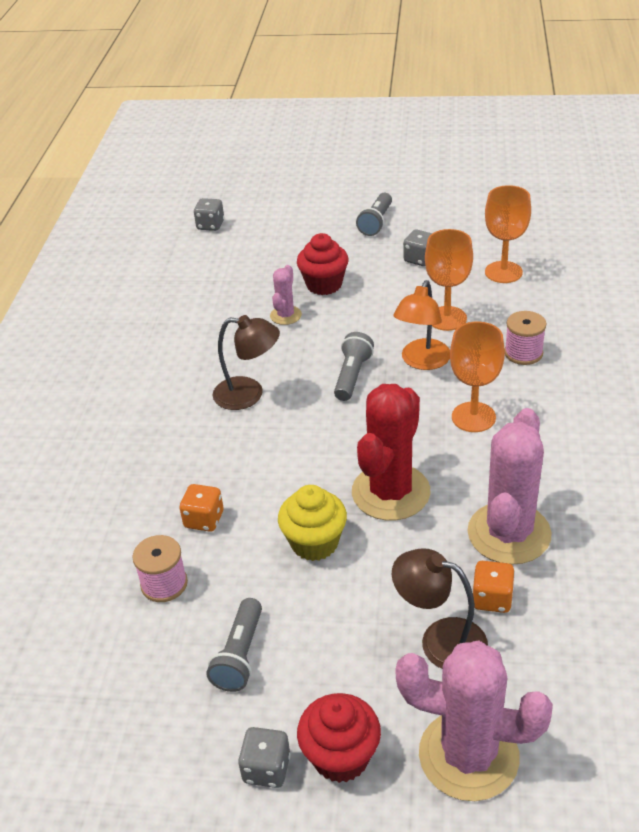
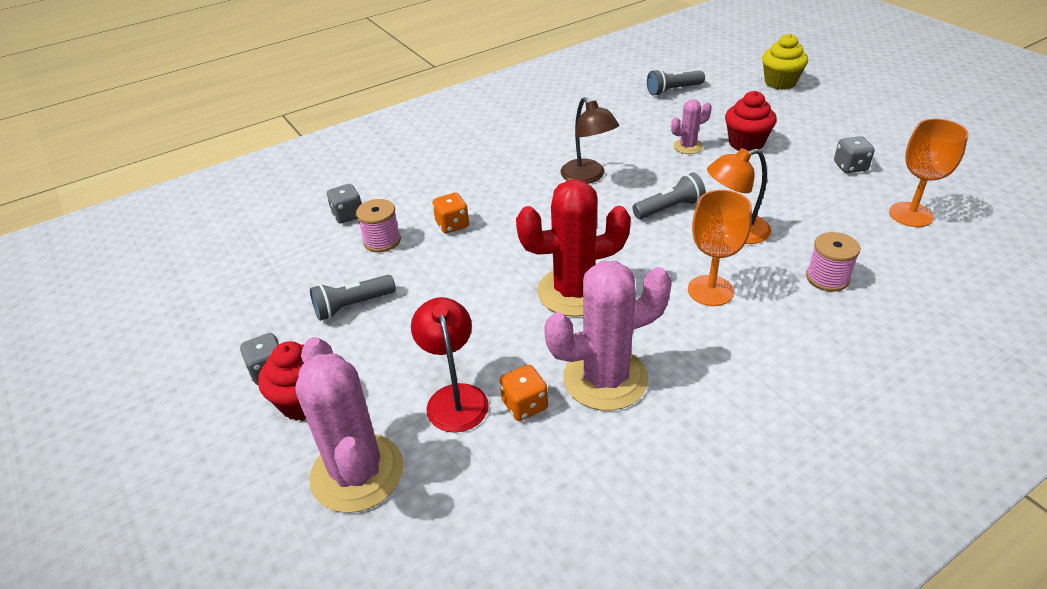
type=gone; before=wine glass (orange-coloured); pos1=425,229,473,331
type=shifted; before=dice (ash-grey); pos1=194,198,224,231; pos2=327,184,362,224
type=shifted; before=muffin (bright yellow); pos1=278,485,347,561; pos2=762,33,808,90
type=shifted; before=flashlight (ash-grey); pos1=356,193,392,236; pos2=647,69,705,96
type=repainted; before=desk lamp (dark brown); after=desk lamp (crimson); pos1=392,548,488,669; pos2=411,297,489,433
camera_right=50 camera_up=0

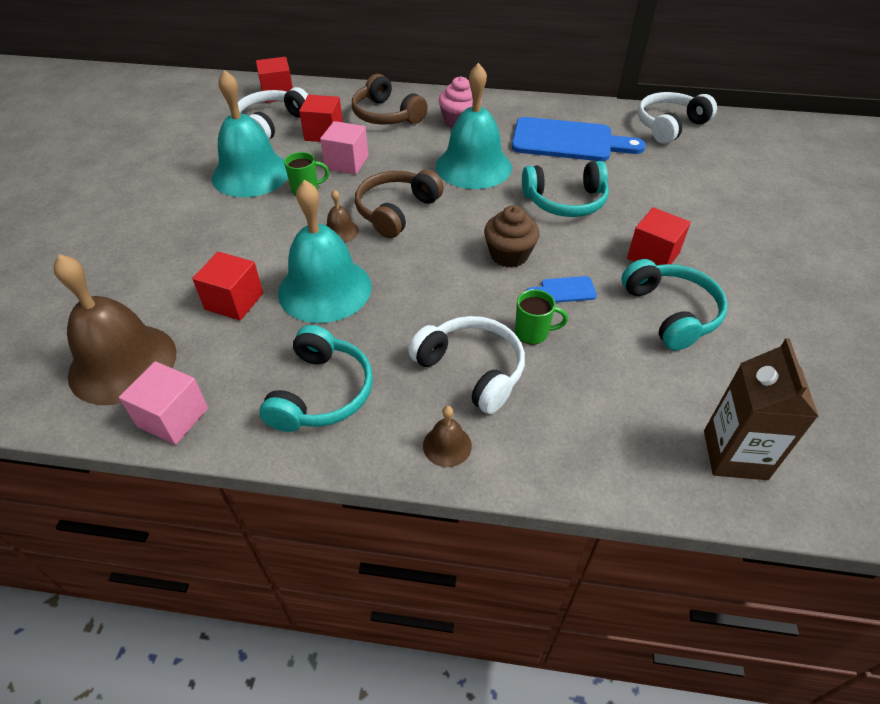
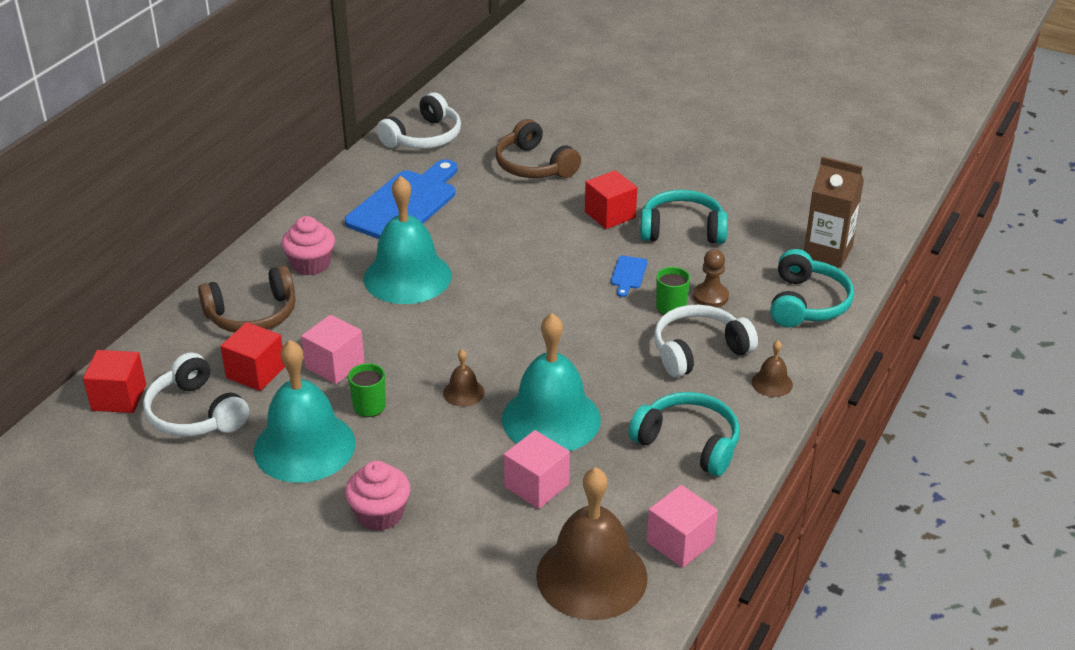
type=gone; before=muffin (dark brown); pos1=484,205,539,268
type=new; after=muffin (rosy); pos2=345,461,410,531
type=new; after=chess pawn (dark brown); pos2=693,249,729,307
type=shifted; before=headphones (dark brown); pos1=355,170,444,238; pos2=495,119,581,178
type=shifted; before=headphones (teal); pos1=522,161,609,217; pos2=770,249,854,327
type=repainted; before=cube (crimson); after=cube (rosy); pos1=192,251,263,321; pos2=504,430,570,509
type=rotated; before=headphones (pure white); pos1=638,92,717,144; pos2=376,92,461,149; turn=-120
camera_right=-70 camera_up=-10

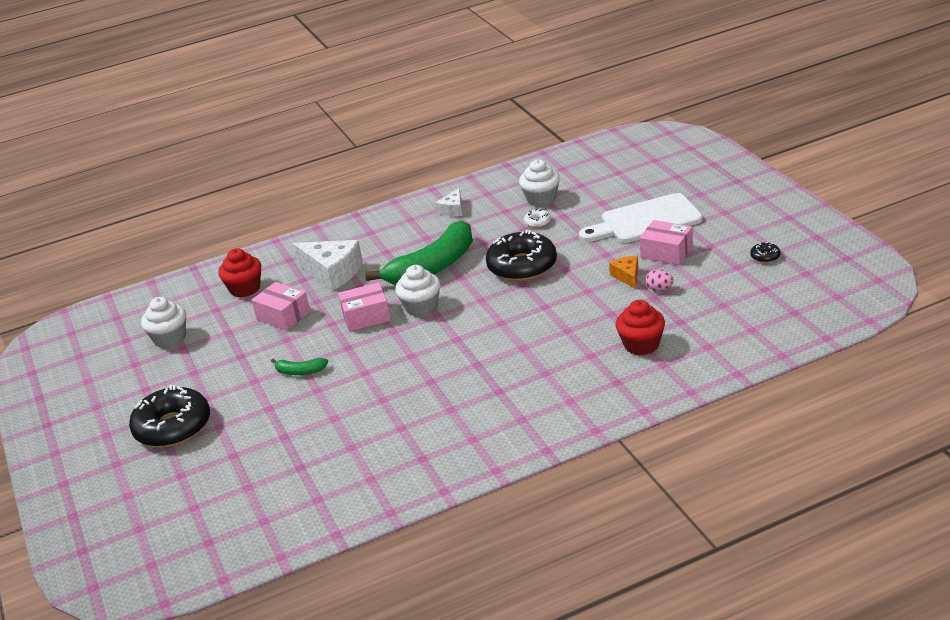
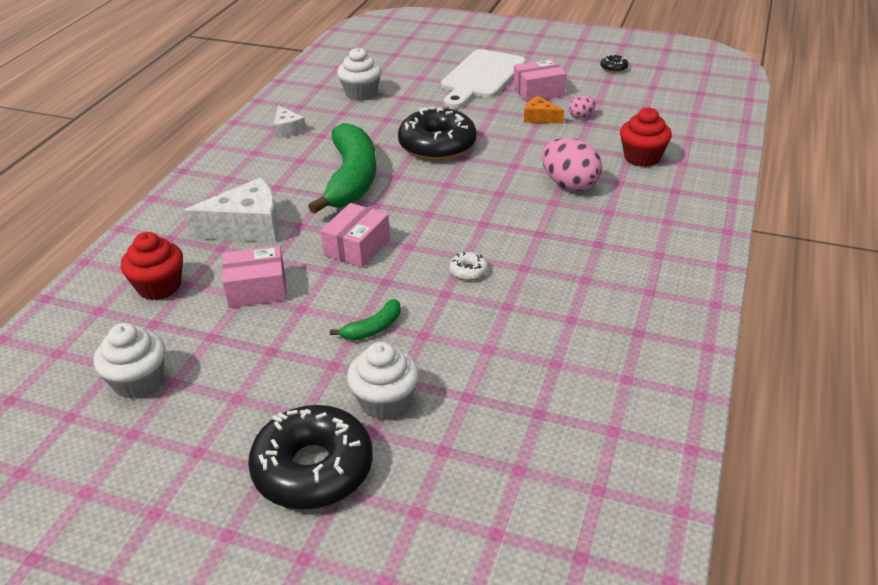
type=new; after=egg shape (rosy); pos2=542,138,602,191
type=shifted; before=muffin (pure white); pos1=395,265,440,316; pos2=347,342,419,420
type=shifted; before=doughnut (pure white); pos1=524,209,551,228; pos2=449,252,488,280
camera_right=-50 camera_up=5

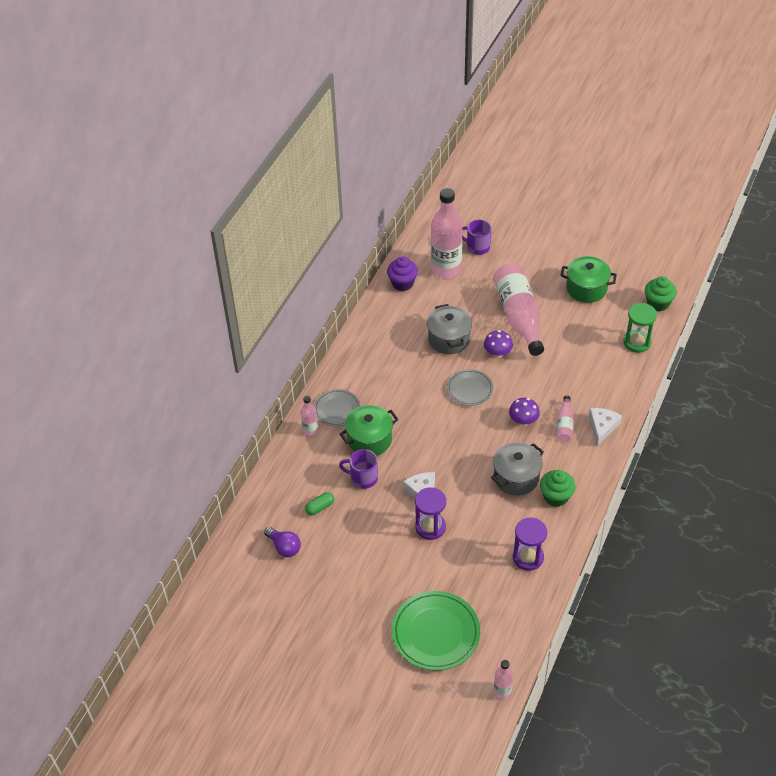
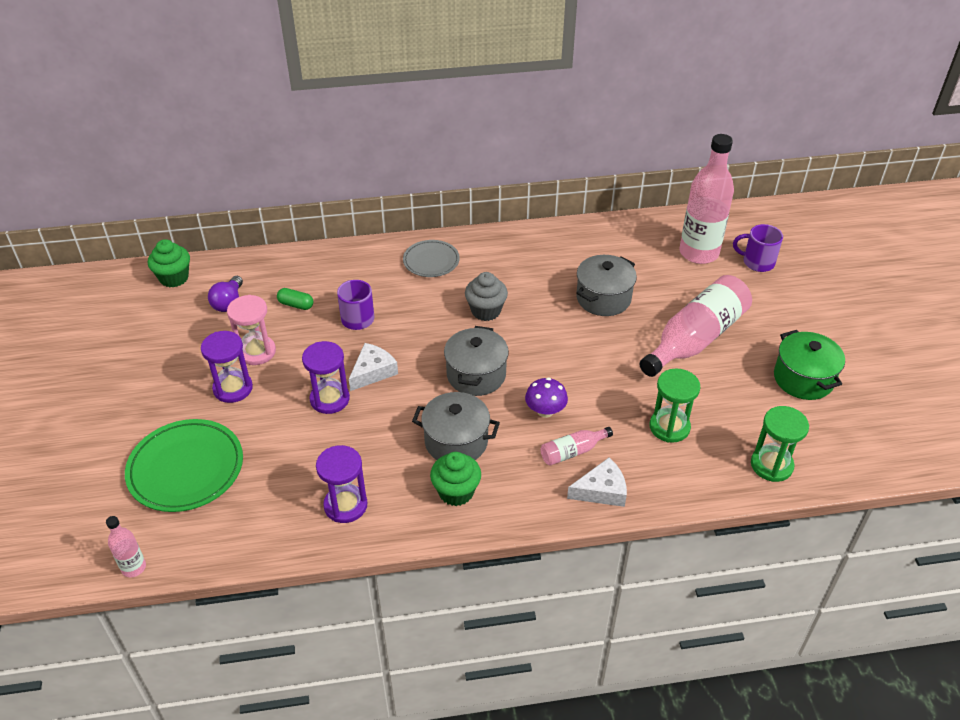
type=gone; before=flask (rosy); pos1=301,396,318,436
type=gone; before=stockpot (leaf-green); pos1=340,405,399,456
type=gone; before=muffin (violet); pos1=387,257,418,291
type=gone; before=plate (ash-grey); pos1=447,369,493,406
type=gone; before=toadstool (violet); pos1=484,330,513,358
type=new; after=sand timer (violet); pos2=201,331,253,403
type=new; after=sand timer (rosy); pos2=227,295,276,365
type=new; after=stockpot (ash-grey); pos2=444,326,509,396
type=new; after=muffin (ash-grey); pos2=465,272,508,321
type=new; after=sand timer (leaf-green); pos2=650,368,700,443
type=shifted; before=muffin (leaf-green); pos1=645,276,677,312; pos2=148,239,190,288
type=rotated; before=tea mug (violet); pos1=462,220,491,255; pos2=733,224,783,272; turn=-60
camera_right=55 camera_up=-5

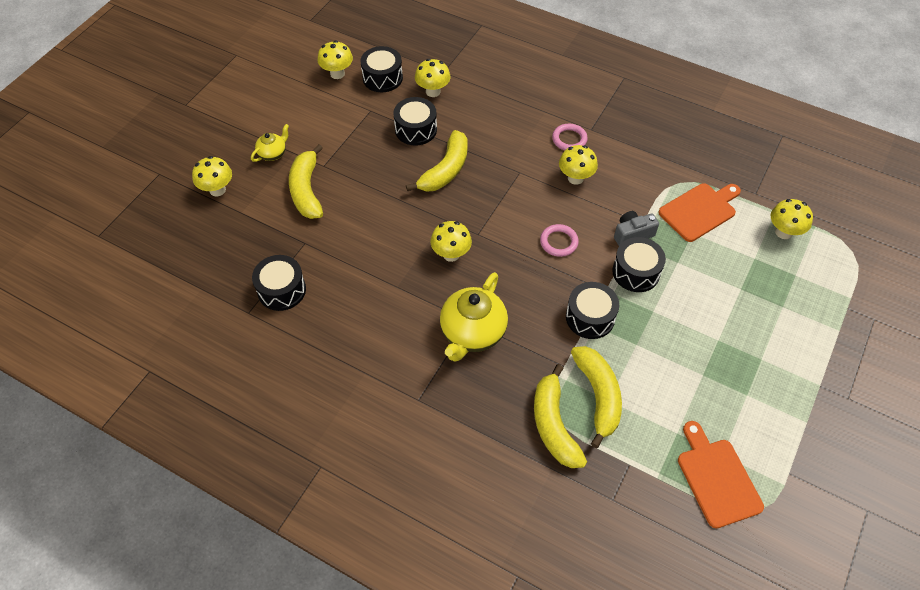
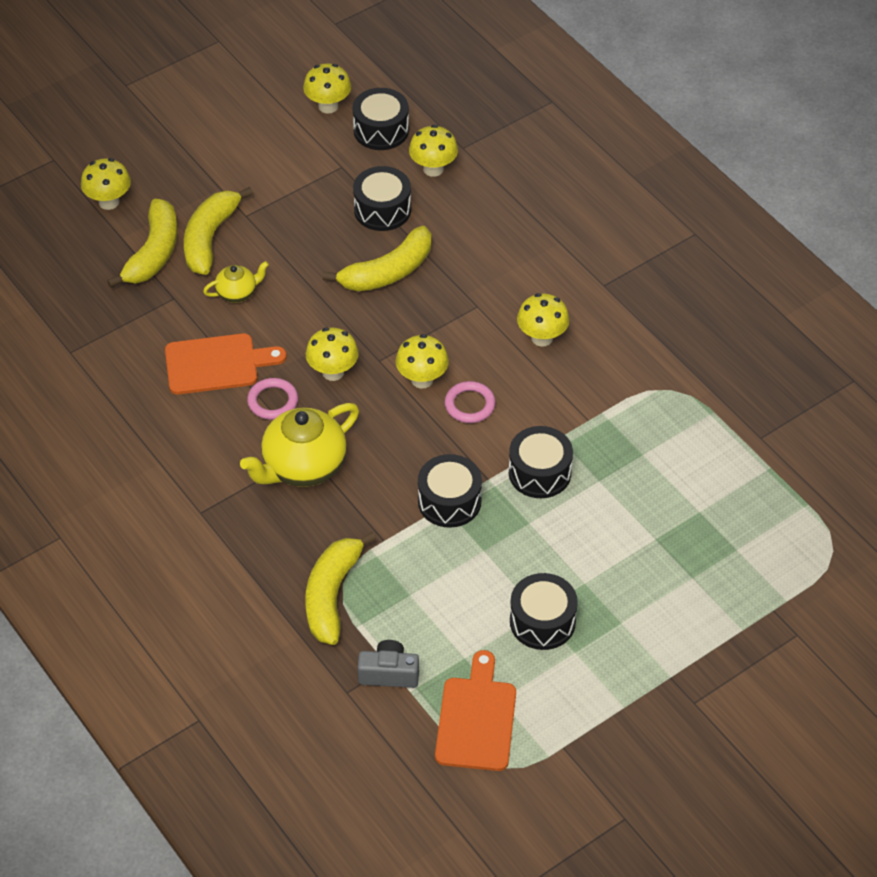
type=shifted; before=teapot (bright yellow); pos1=251,124,289,162; pos2=203,261,269,303
type=shifted; before=snare drum (black); pos1=252,255,306,311; pos2=510,573,578,650
type=shifted; before=torus (rosy); pos1=552,124,588,150; pos2=247,378,298,420
type=shifted; before=banana fruit (bright yellow); pos1=571,346,622,448; pos2=107,199,177,288
type=shifted; before=compact camera (ash-grey); pos1=614,211,659,246; pos2=357,640,419,688
type=shifted; before=cutting board (orange-coloured); pos1=658,183,741,242; pos2=165,333,287,395
type=shifted; before=toadstool (bright yellow); pos1=770,199,813,239; pos2=395,334,449,388
camera_right=25 camera_up=-5

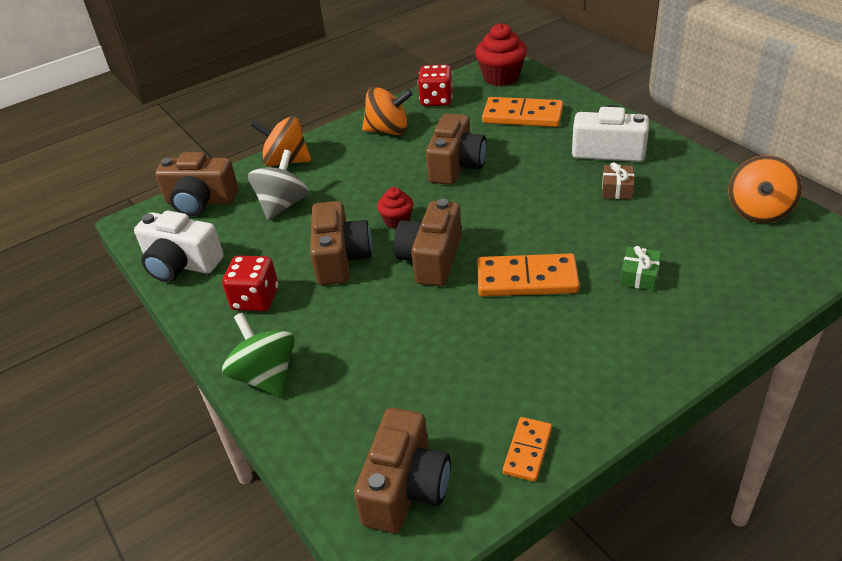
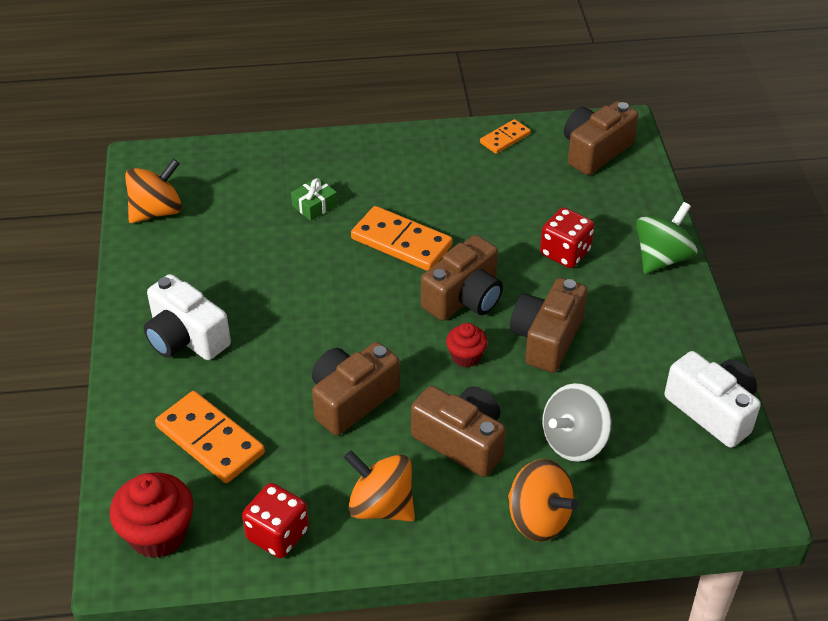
type=gone; before=gift (dark brown); pos1=602,162,634,199
type=shifted; before=compact camera (dark brown); pos1=155,152,238,216; pos2=411,386,506,477
type=shifted; before=dice (crimson); pos1=222,256,278,311; pos2=540,207,594,268
type=rotated; before=spinning top (leaf-green); pos1=222,313,295,397; pos2=636,202,697,274; turn=-135
camera_right=-155 camera_up=5

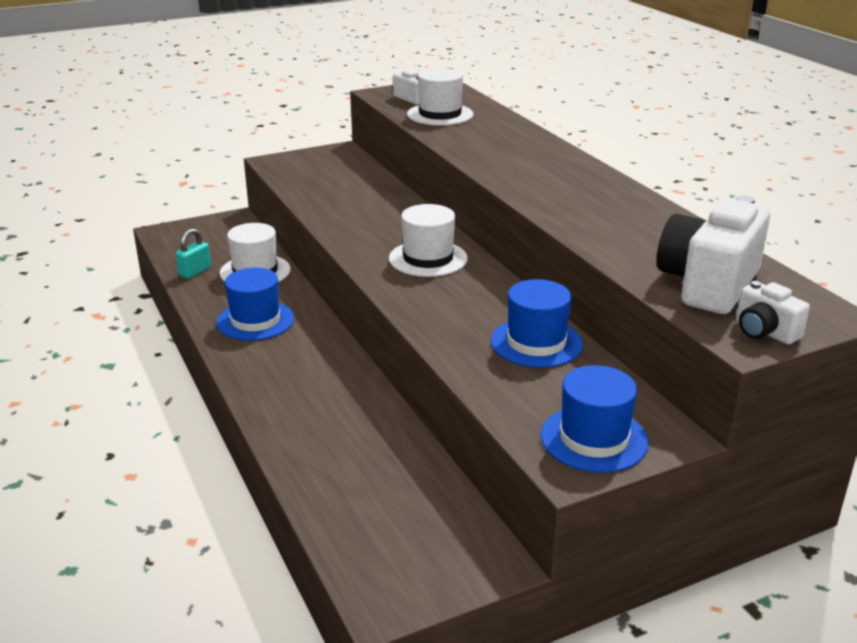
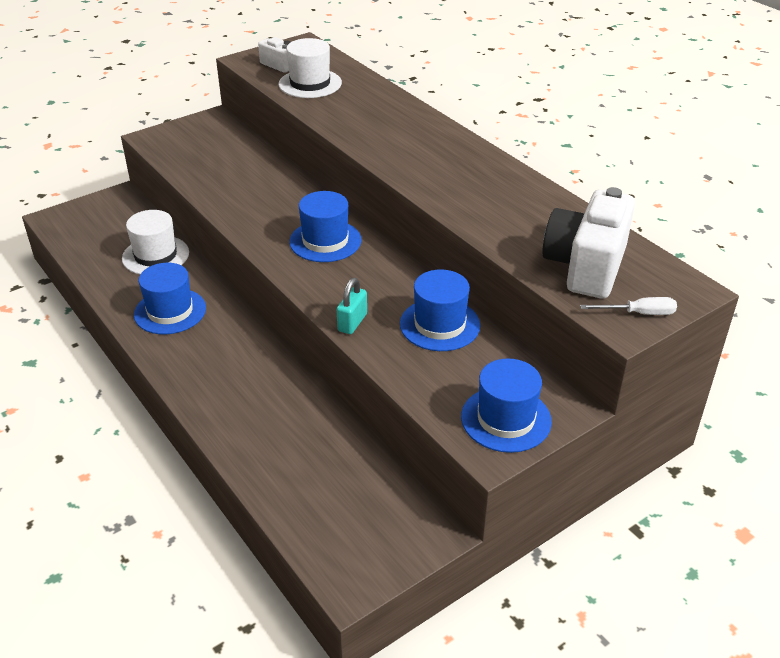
type=shifted; before=padlock (teal); pos1=176,228,211,279; pos2=337,278,367,334
type=swapped; before=compact camera (pure white); after=hand screwdriver (pure white); pos1=736,281,810,345; pos2=580,297,677,315
type=repainted; before=top hat (pure white); after=top hat (blue); pos1=389,204,468,277; pos2=289,191,362,262
camera_right=-10 camera_up=10

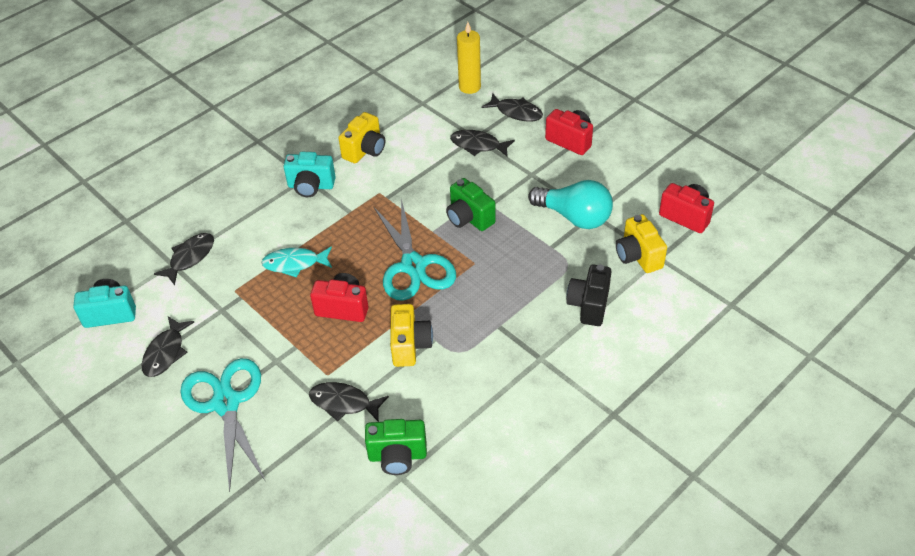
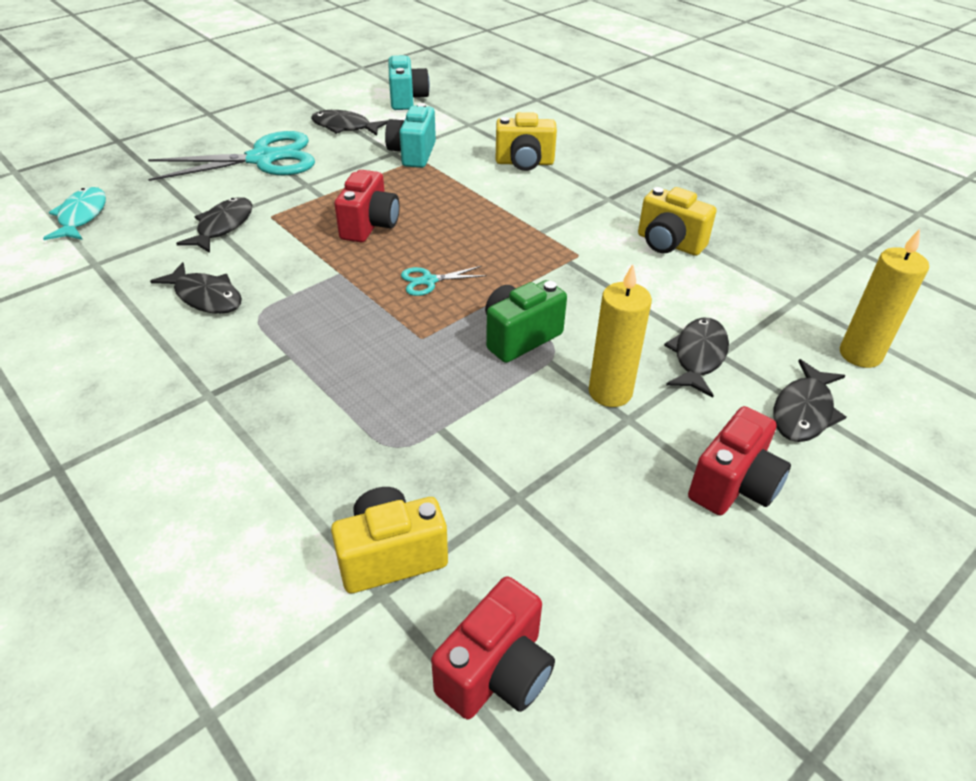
type=gone; before=compact camera (leaf-green); pos1=365,419,427,475
type=gone; before=bulb (teal); pos1=528,180,613,229
type=gone; before=compact camera (black); pos1=566,264,612,326
type=new; after=pillar candle (bright yellow); pos2=589,264,652,407
type=shifted; before=fish (black); pos1=154,233,214,285; pos2=150,262,242,314
type=shifted; before=fish (teal); pos1=261,246,332,278; pos2=43,187,106,240
type=shifted; before=compact camera (teal); pos1=283,152,336,197; pos2=385,103,436,168
type=shifted; before=compact camera (bright yellow); pos1=390,304,433,367; pos2=496,112,557,171
type=scaled; before=shears (teal); pos1=374,198,456,301; pos2=401,266,487,296; scale=0.43
camera_right=90 camera_up=-5

